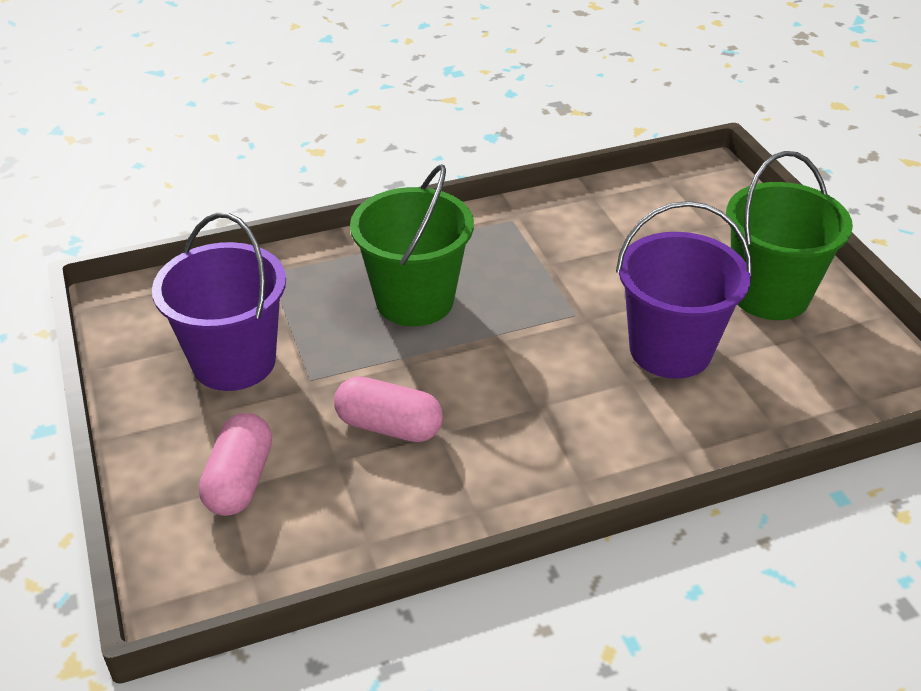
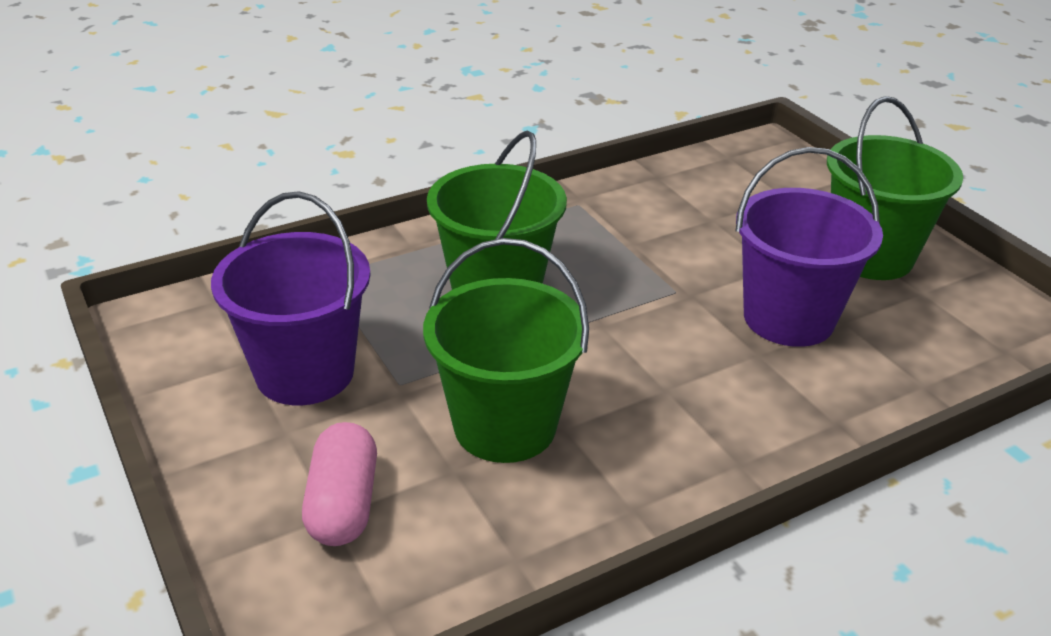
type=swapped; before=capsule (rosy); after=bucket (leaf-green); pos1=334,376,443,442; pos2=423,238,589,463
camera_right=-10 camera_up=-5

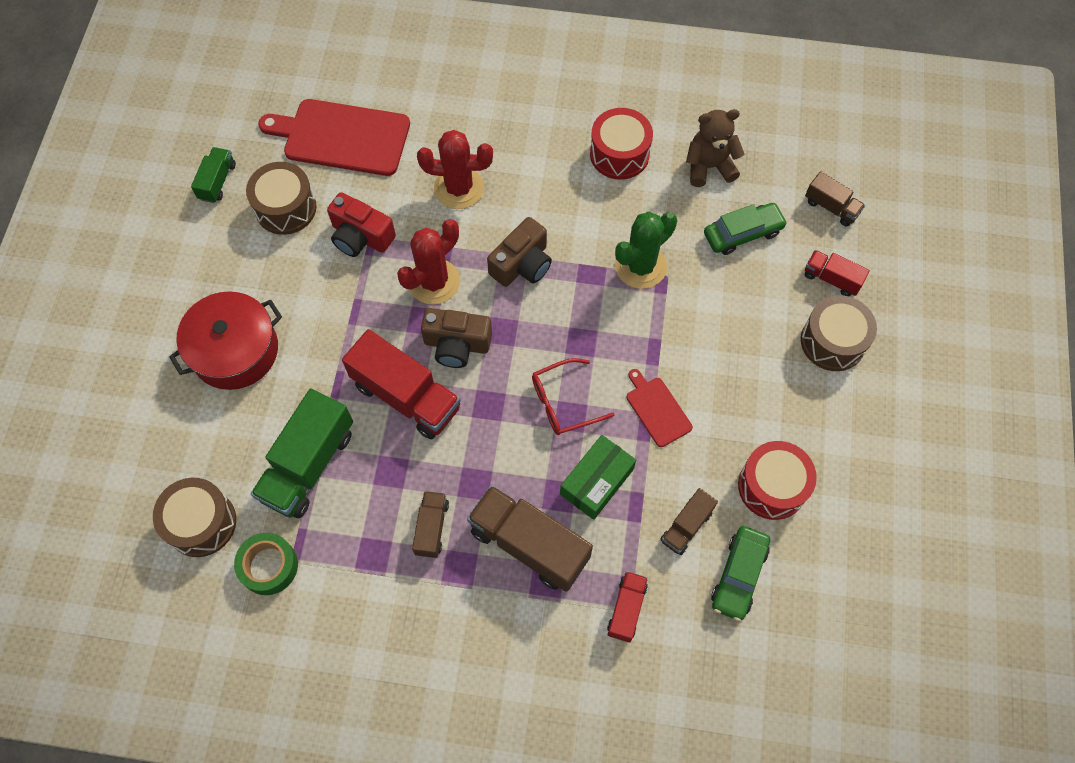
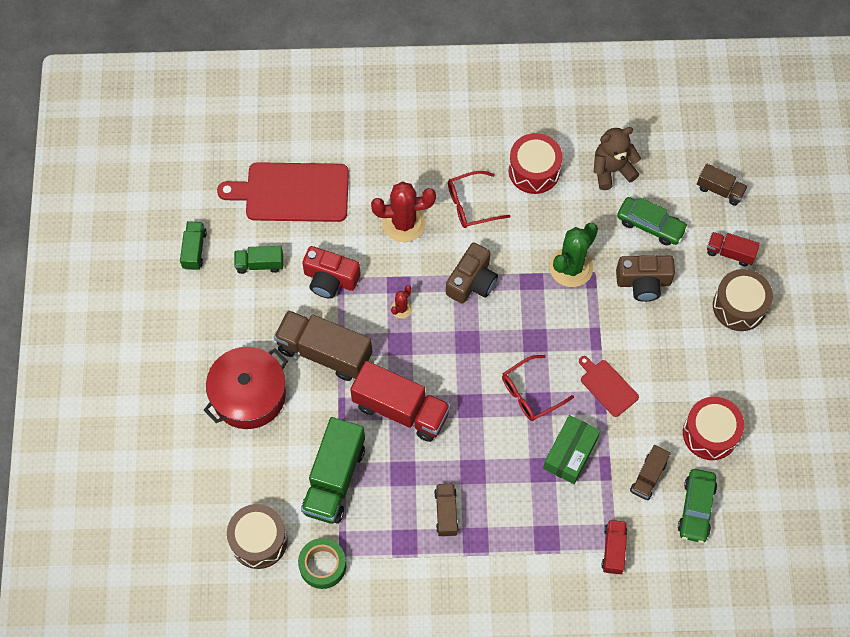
type=new; after=spectacles (crimson); pos2=448,171,510,228
type=shifted; before=compact camera (dark brown); pos1=421,308,492,368; pos2=616,255,675,302
type=shifted; before=lorry (dark brown); pos1=467,485,593,592; pos2=274,310,372,381
type=swapped; before=snare drum (dark brown); after=lorry (leaf-green); pos1=246,162,317,235; pos2=234,246,283,274
type=rotated; before=toy car (leaf-green); pos1=704,203,787,255; pos2=617,197,688,246; turn=60
type=scaled; before=cactus (crimson); pos1=397,219,460,305; pos2=391,285,412,318; scale=0.48
camera_right=-10 camera_up=0

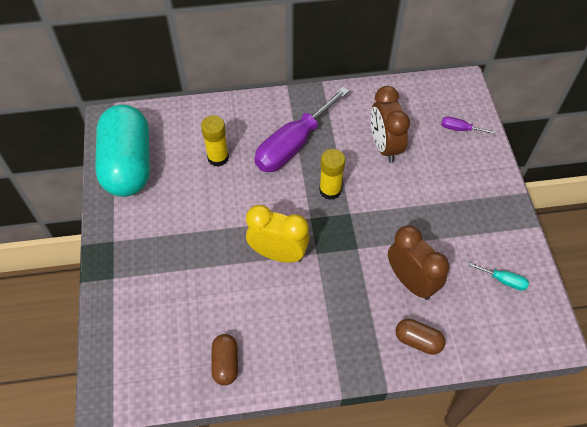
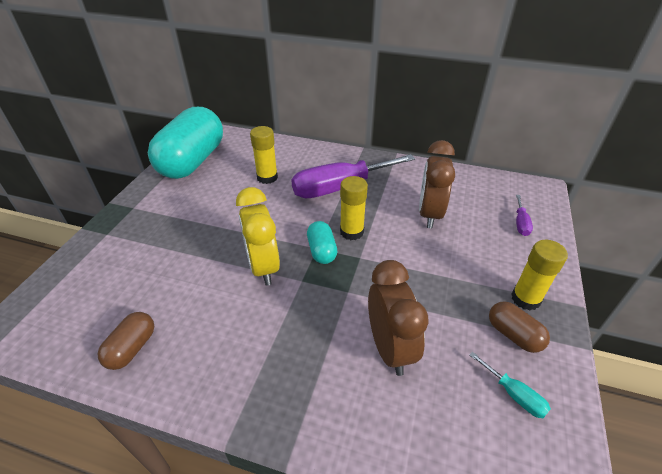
type=new; after=capsule (teal); pos2=307,221,337,264
type=new; after=glue stick (bright yellow); pos2=511,240,568,310
type=shifted; before=capsule (dark brown); pos1=395,319,445,355; pos2=489,301,550,353
type=rotated; before=alarm clock (bright yellow); pos1=246,205,310,263; pos2=236,187,280,286; turn=-150
type=rotated; before=hand screwdriver (violet); pos1=441,116,496,134; pos2=516,195,533,236; turn=-120
camera_right=25 camera_up=-15

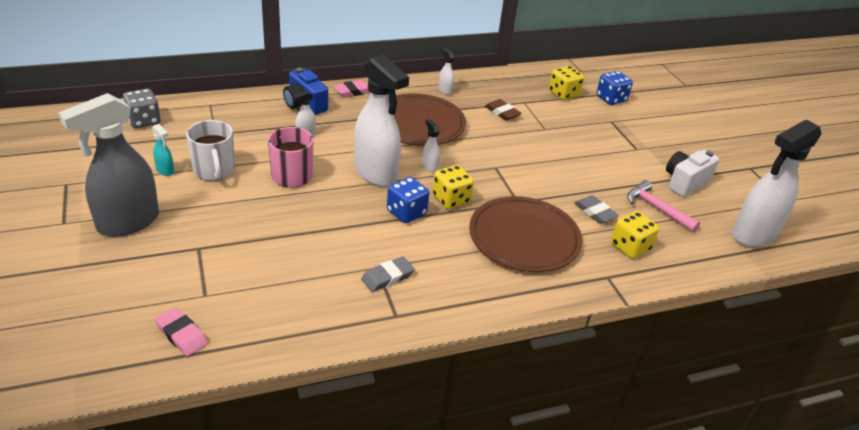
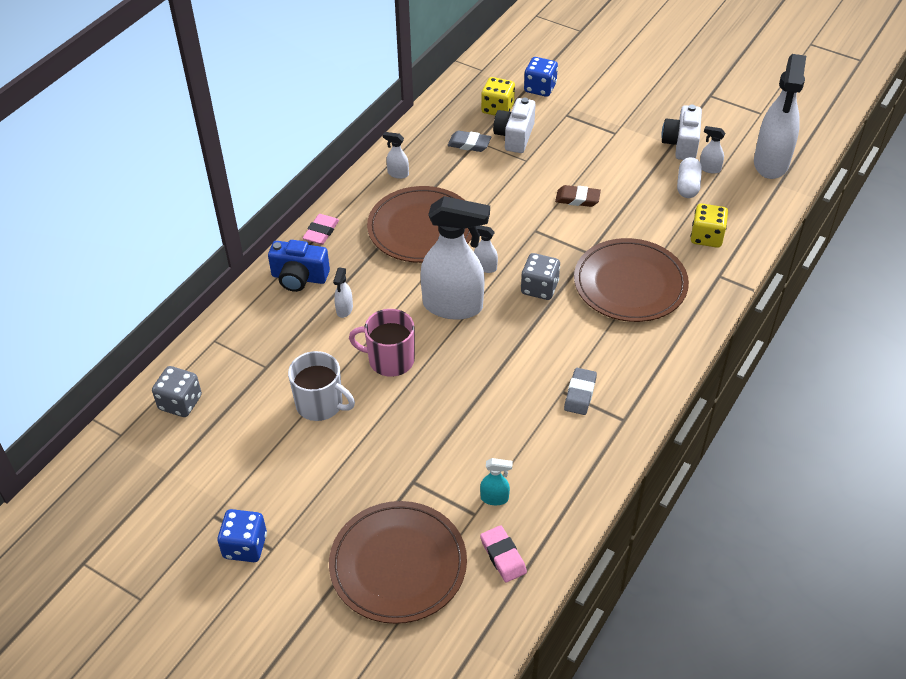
type=gone; before=spray bottle (ash-grey); pos1=58,93,159,237
type=new; after=plate (dark brown); pos2=329,501,467,624
type=new; after=compact camera (pure white); pos2=493,98,535,153
type=new; after=spray bottle (pure white); pos2=700,126,725,174
type=shifted; before=spray bottle (teal); pos1=152,124,174,176; pos2=480,458,513,505
type=shifted; before=dice (blue); pos1=387,177,429,223; pos2=217,509,267,562
type=shifted; before=eraser (dark brown); pos1=485,99,522,121; pos2=555,185,601,207
type=shifted; before=eraser (ash-grey); pos1=574,195,619,224; pos2=448,130,491,152
type=swapped; before=hammer (rosy); after=capsule (pure white); pos1=627,180,700,233; pos2=677,157,702,198
type=repainted; before=dice (bright yellow); after=dice (ash-grey); pos1=432,165,474,209; pos2=521,253,560,300
type=rotated; before=eraser (rosy); pos1=155,307,208,356; pos2=480,525,527,582; turn=60
camera_right=-35 camera_up=10

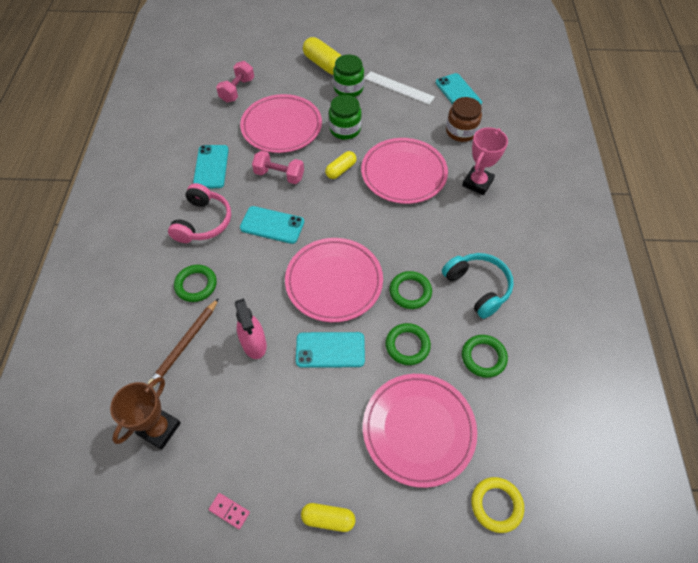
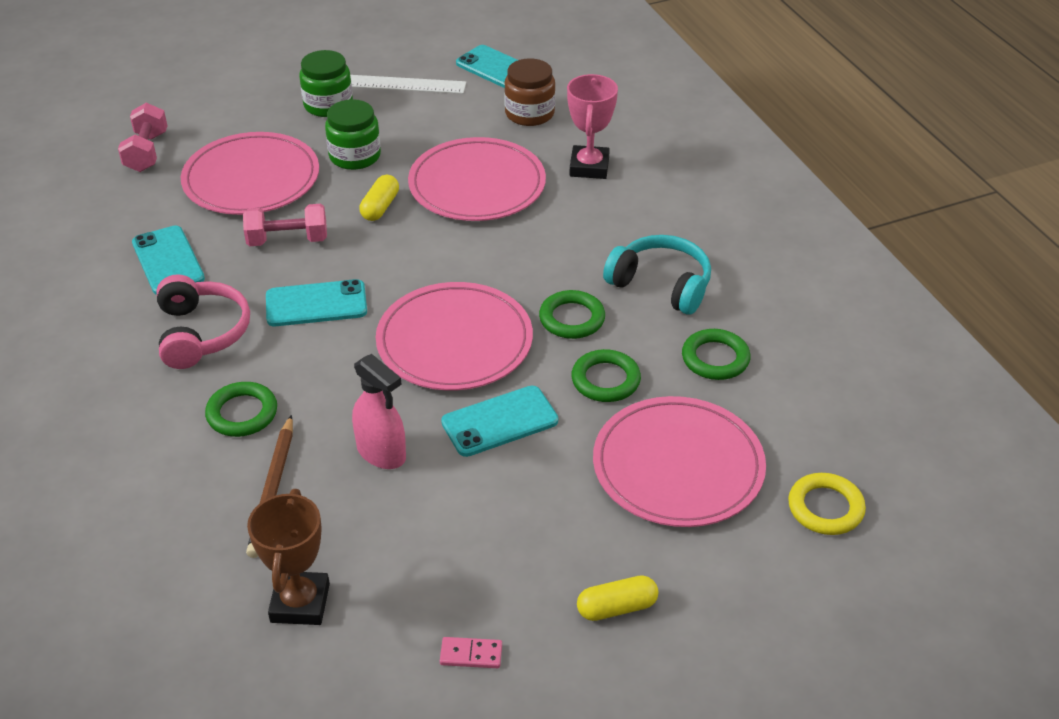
type=gone; before=capsule (bright yellow); pos1=303,37,342,75
camera_right=-25 camera_up=-15

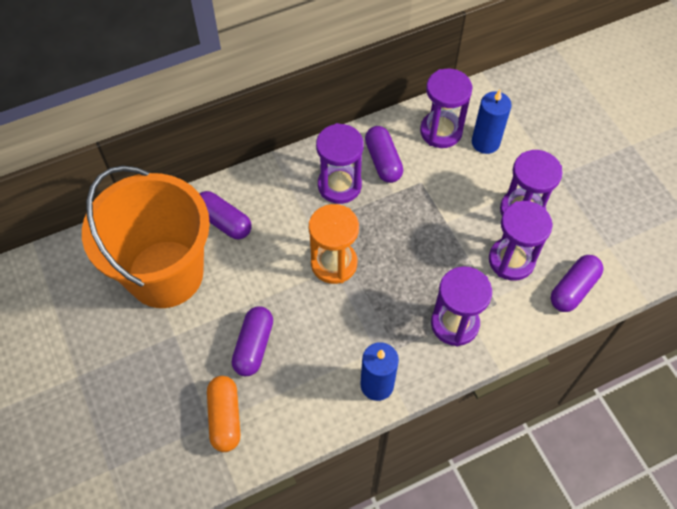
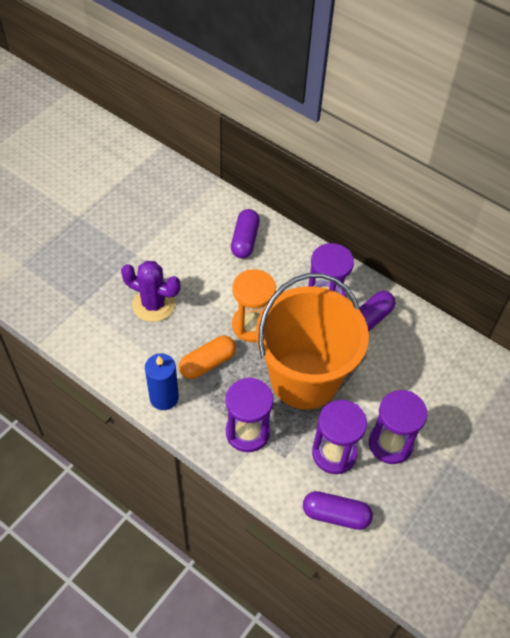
type=gone; before=sand timer (violet); pos1=420,69,473,148
type=gone; before=pillar candle (blue); pos1=472,90,512,154
type=shifted; before=bucket (orange-coloured); pos1=82,166,210,308; pos2=256,273,369,409
type=shifted; before=capsule (orange-coloured); pos1=207,376,240,452; pos2=179,336,236,379
type=swapped; before=capsule (violet); after=cactus (violet); pos1=231,306,273,376; pos2=121,261,181,322
camera_right=60 camera_up=-5

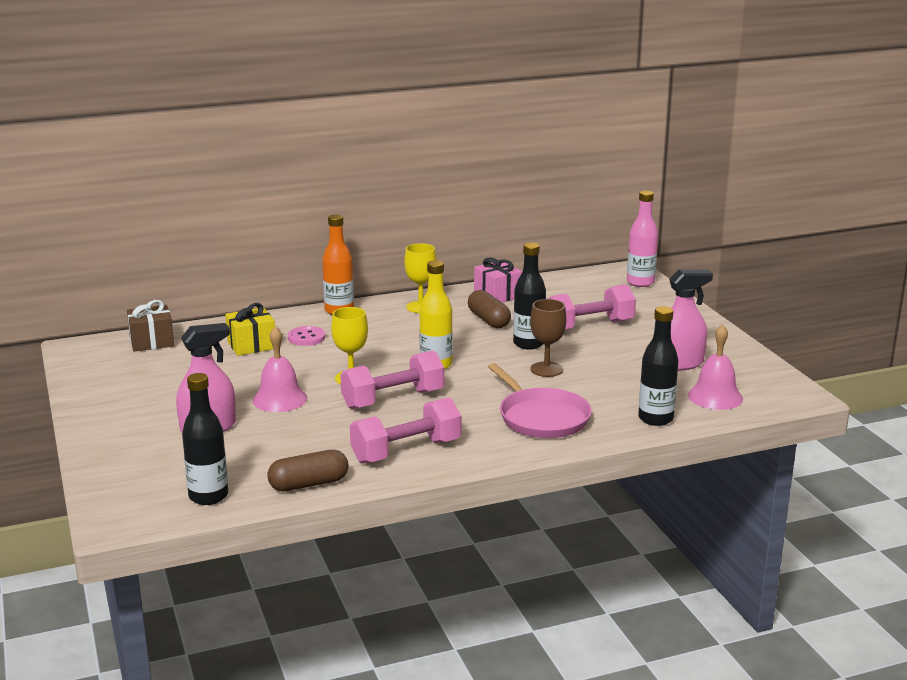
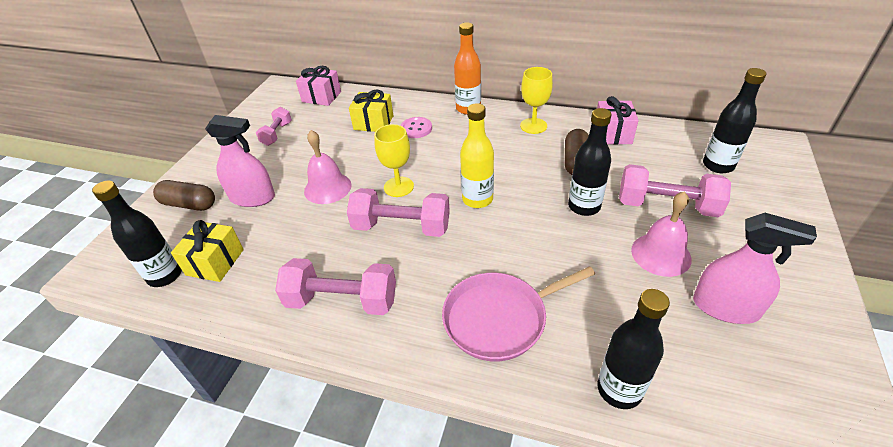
type=gone; before=wine glass (dark brown); pos1=530,299,566,377
type=gone; before=flask (rosy); pos1=627,191,658,287
type=new; after=gift (bright yellow); pos2=171,220,244,282
type=new; after=dumbbell (rosy); pos2=256,107,292,146
type=new; after=flask (black); pos2=703,68,766,173
type=shifted; before=capsule (dark brown); pos1=267,450,349,492; pos2=153,180,215,211
type=shifted; before=hand bell (rosy); pos1=688,324,743,410; pos2=631,191,692,277
type=repainted; before=gift (dark brown); after=gift (rosy); pos1=127,300,174,352; pos2=296,66,341,106
type=rotated; before=skillet (rosy); pos1=488,363,592,438; pos2=442,266,595,361; turn=60
camera_right=40 camera_up=20

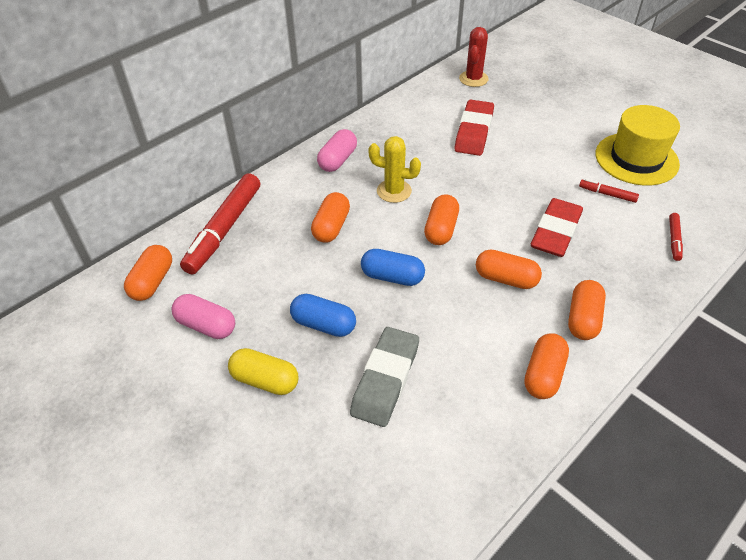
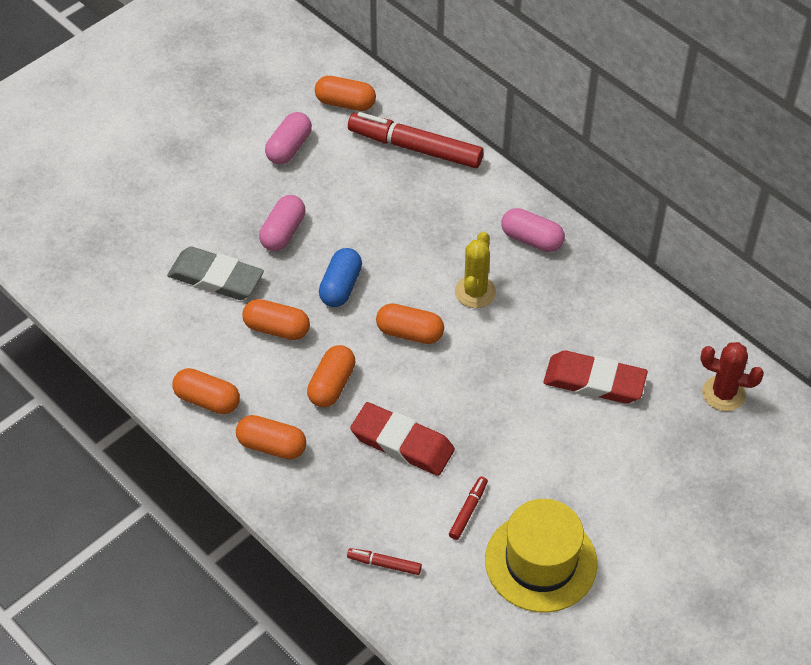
type=gone; before=capsule (bright yellow); pos1=228,348,298,395
type=shifted; before=capsule (orange-coloured); pos1=311,192,350,243; pos2=242,299,310,340
type=repainted; before=capsule (blue); after=capsule (rosy); pos1=290,294,356,337; pos2=259,195,305,251
camera_right=90 camera_up=5

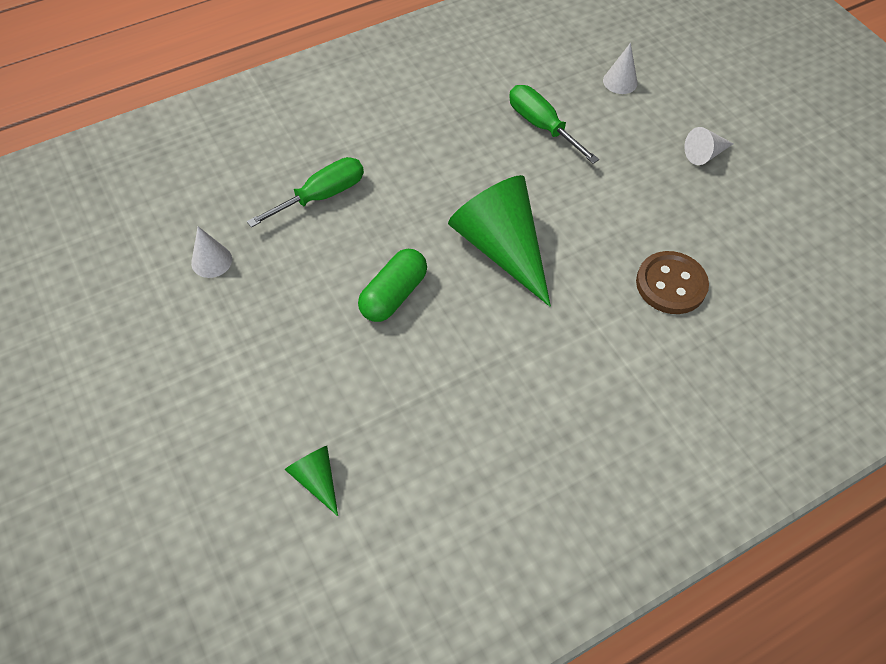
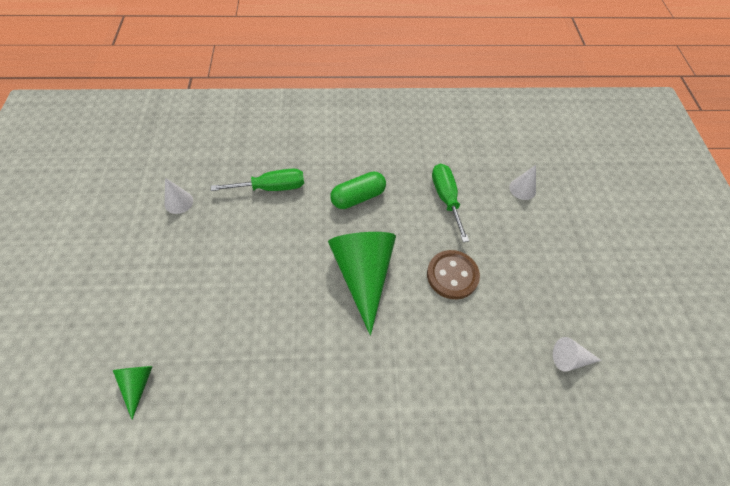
type=shifted; before=capsule (leaf-green); pos1=358,249,427,322; pos2=330,172,386,209
type=shifted; before=sewing button (dark brown); pos1=636,251,709,314; pos2=427,250,480,299
type=shifted; before=cone shape (pure white); pos1=684,127,734,165; pos2=553,337,602,372
camera_right=25 camera_up=0

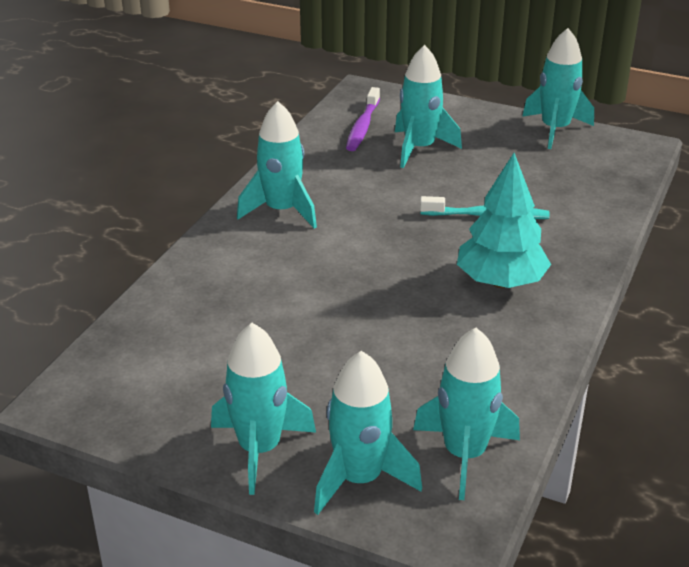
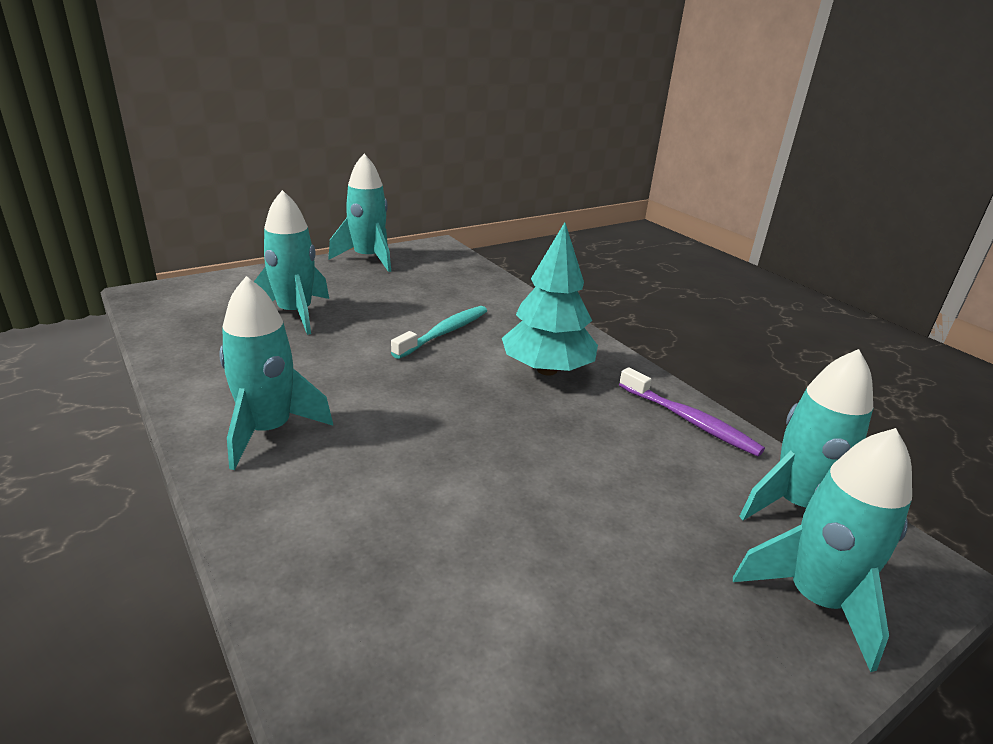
type=gone; before=spaceship (teal); pos1=211,323,316,495
type=shifted; before=dental brush (violet); pos1=346,87,380,151; pos2=619,367,765,457
camera_right=-60 camera_up=-5

